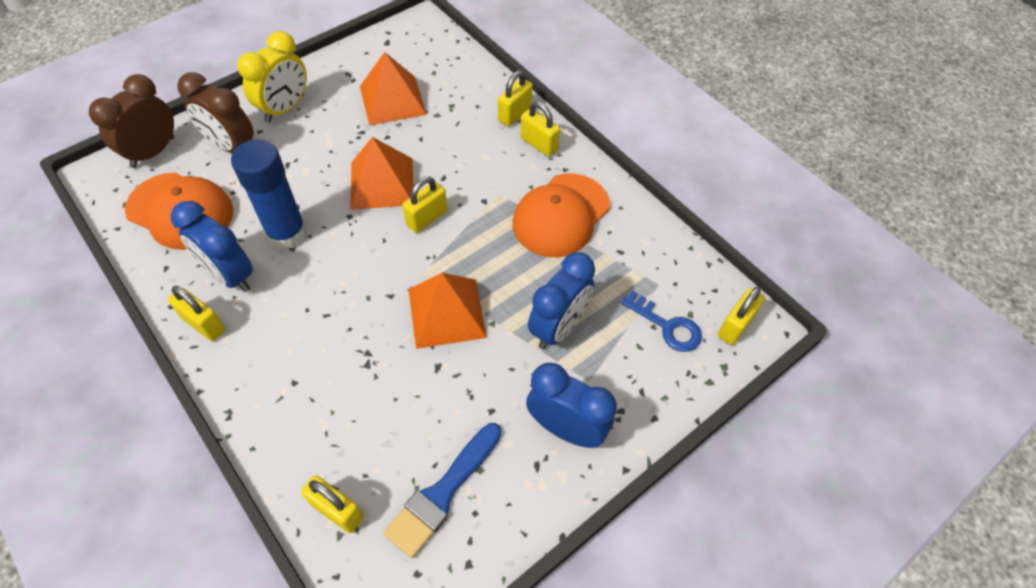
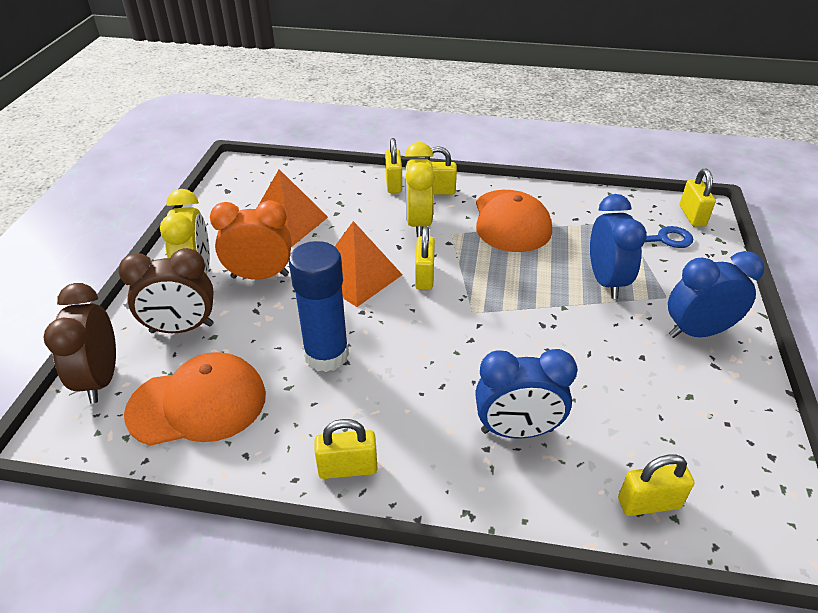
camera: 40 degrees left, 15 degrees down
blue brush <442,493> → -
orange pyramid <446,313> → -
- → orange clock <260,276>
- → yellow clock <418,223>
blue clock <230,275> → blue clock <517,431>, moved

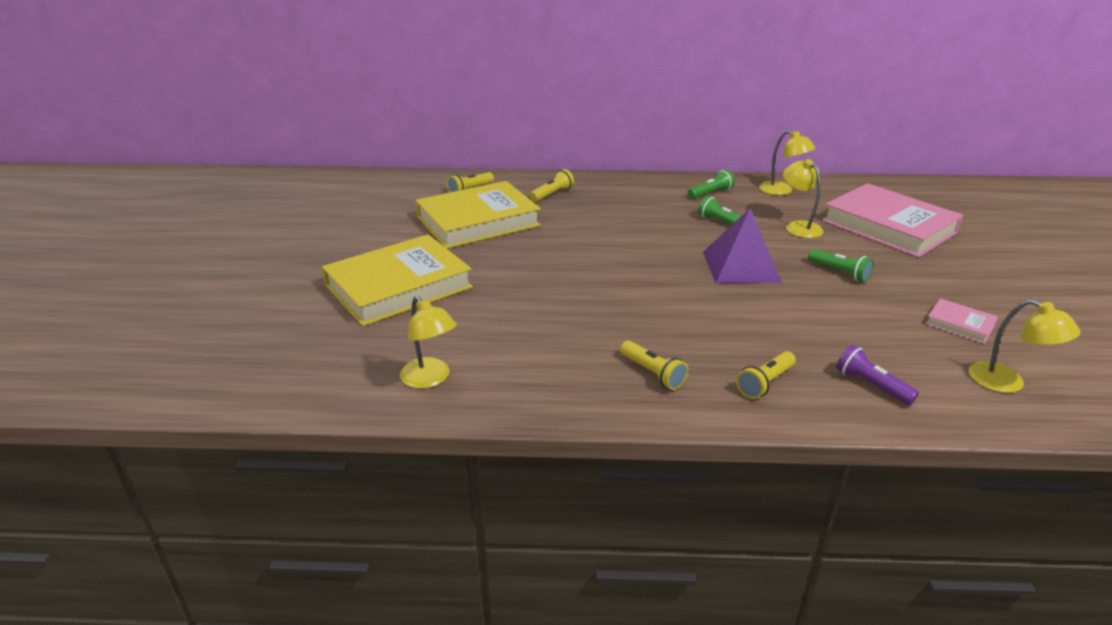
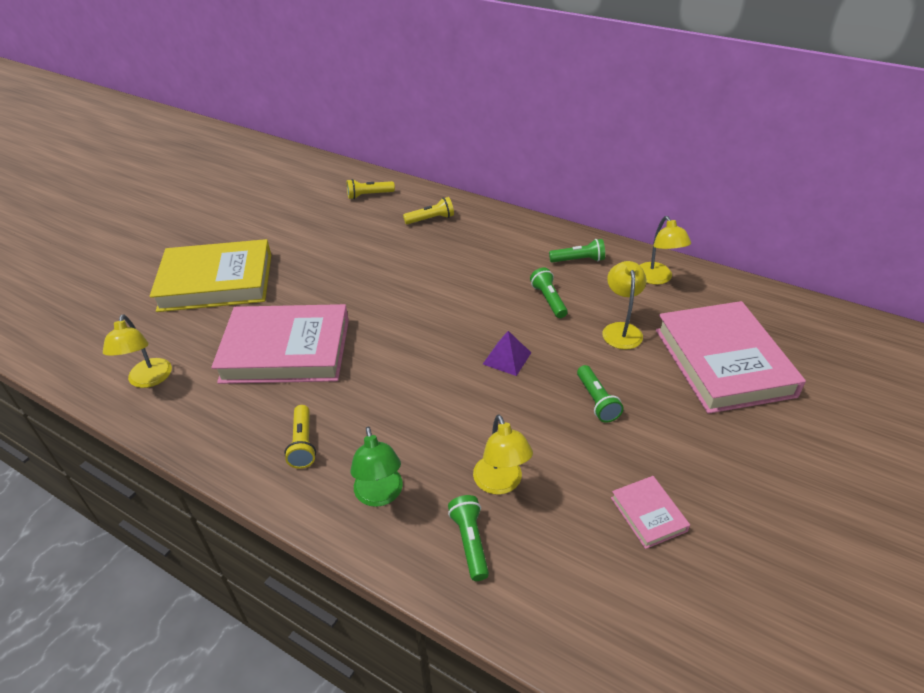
camera: 30 degrees right, 10 degrees up
yellow book <478,221> → -
- → pink book <286,350>
yellow lamp <1007,383> → yellow lamp <501,483>, moved
yellow flashlight <765,383> → green lamp <380,495>
purple flashlight <871,385> → green flashlight <470,542>
purple pyramid <740,266> → purple pyramid <507,358>, x0.55

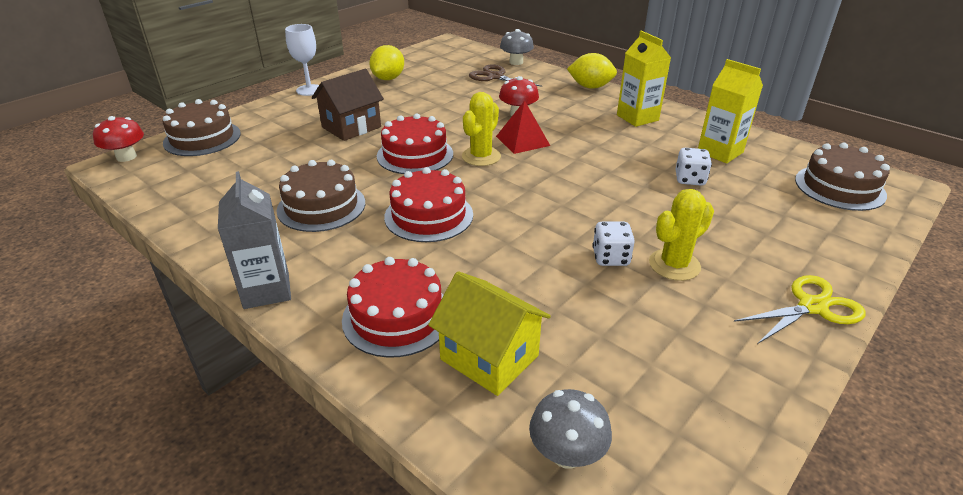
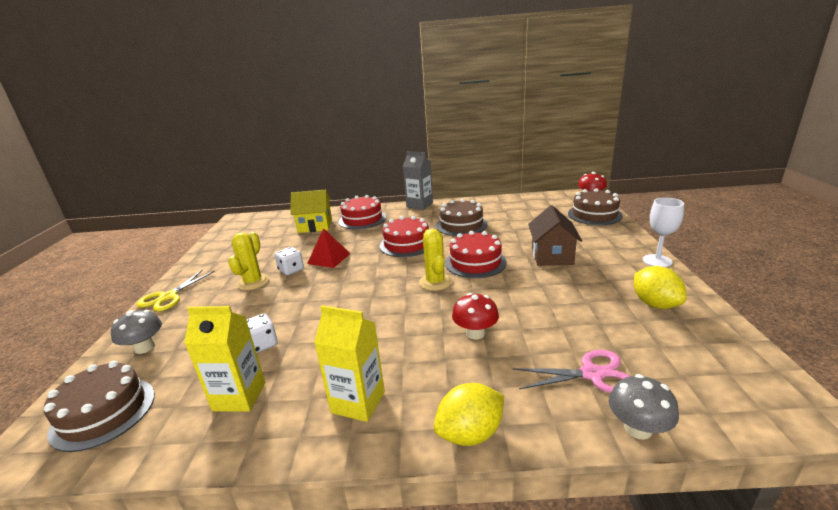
camera: 140 degrees right, 10 degrees down
red pyramid <522,140> → red pyramid <329,258>, moved
grey mushroom <567,453> → grey mushroom <144,347>, moved
brown scissors <495,77> → pink scissors <592,374>

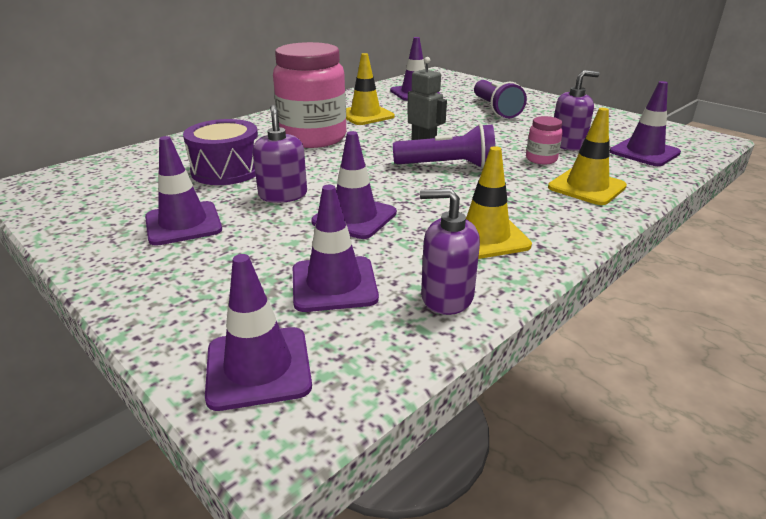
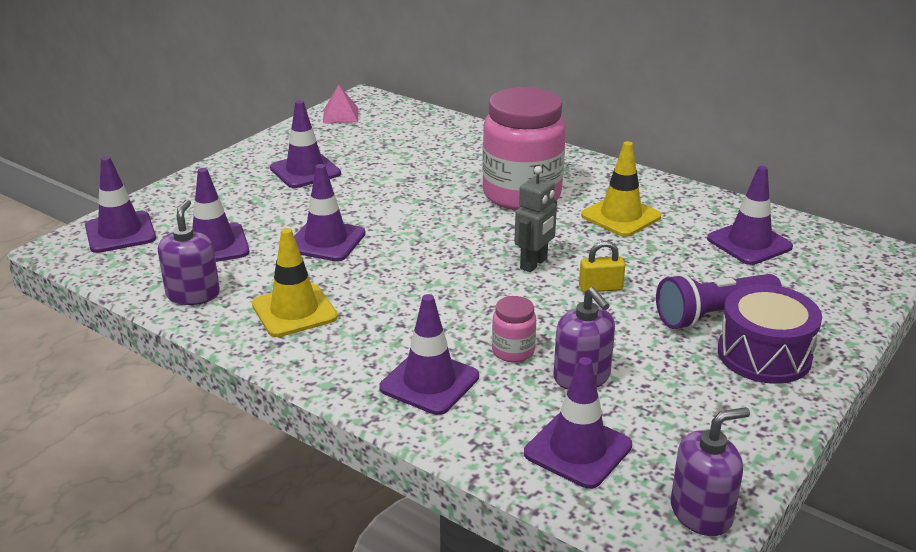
camera: 80 degrees right, 0 degrees up
purple flashlight <448,166> → -
- → pink pyramid <340,115>
- → yellow padlock <600,288>
purple drum <227,170> → purple drum <764,355>, moved
purple soap dispenser <283,195> → purple soap dispenser <701,513>, moved
yellow traffic cone <586,187> → purple traffic cone <429,382>

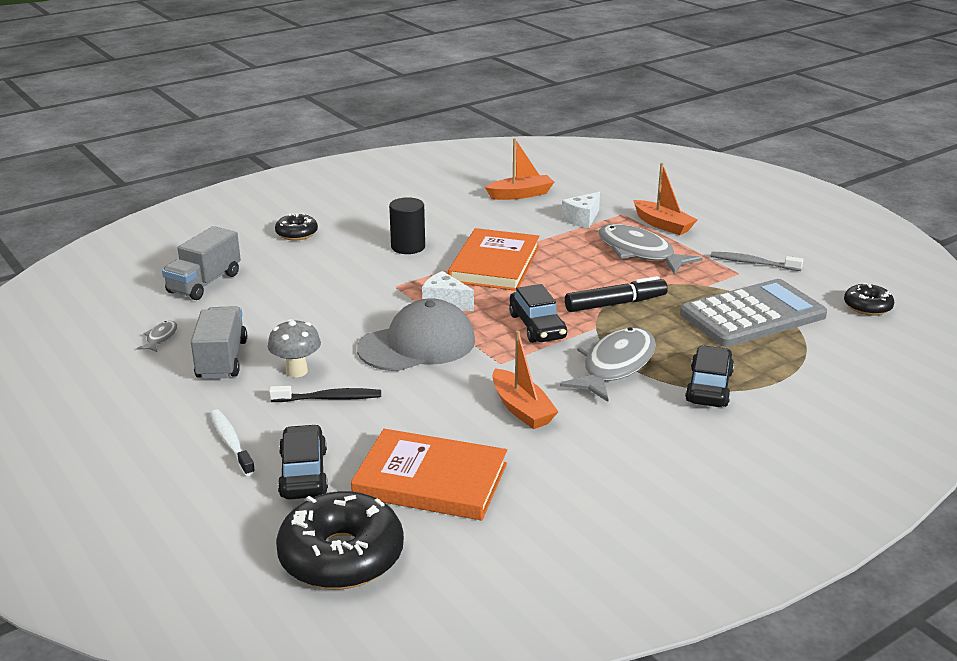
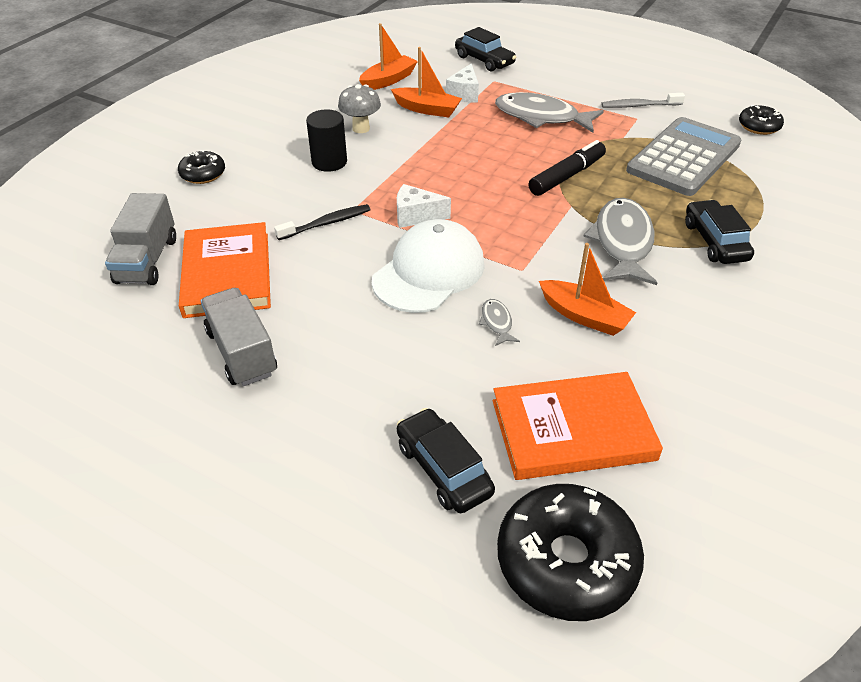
camera: 25 degrees left, 15 degrees up
white toothbrush <231,443> → -
grey fish <160,338> → grey fish <497,322>, moved
grey mushroom <296,371> → grey mushroom <361,128>, moved
black toothbrush <329,398> → black toothbrush <326,223>, moved
orange book <494,264> → orange book <227,274>, moved
black car <537,326> → black car <484,60>, moved
orange boat <663,225> → orange boat <427,109>, moved
grey cap <417,344> → white cap <429,272>

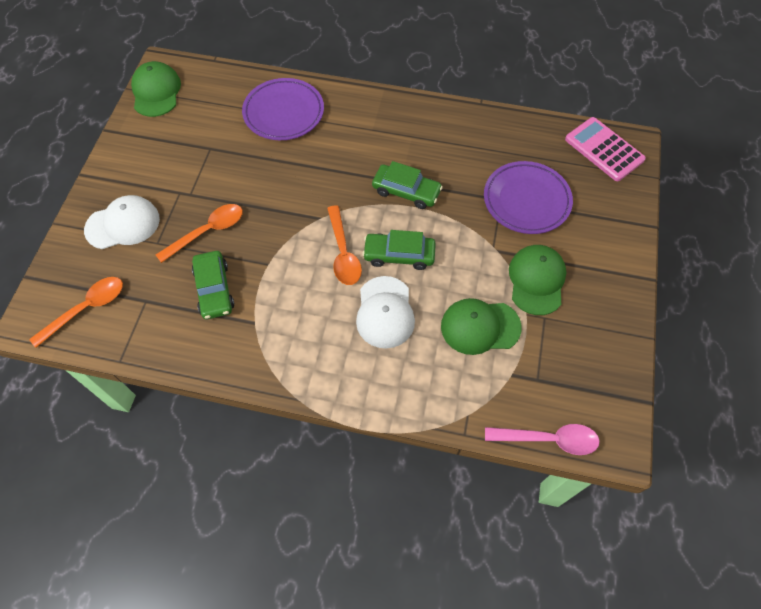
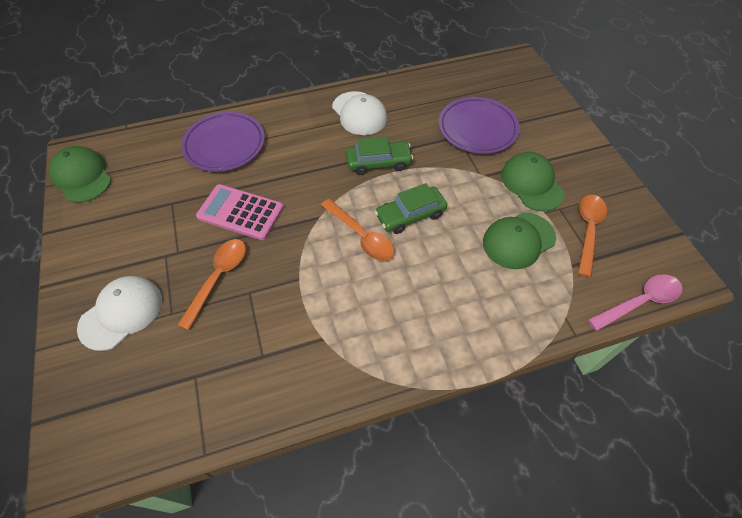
camera: 30 degrees left, 5 degrees down
green car <214,289> → -
orange spoon <86,309> → orange spoon <588,230>, moved
white cap <385,312> → white cap <359,113>, moved
pink calculator <604,149> → pink calculator <240,212>, moved

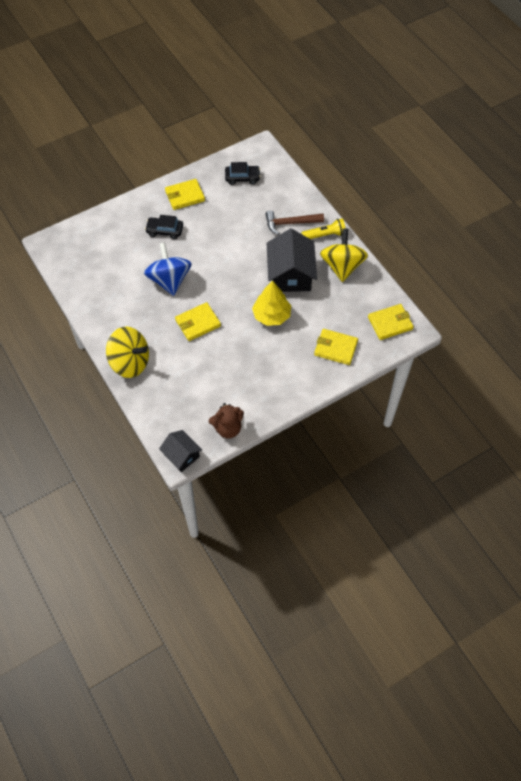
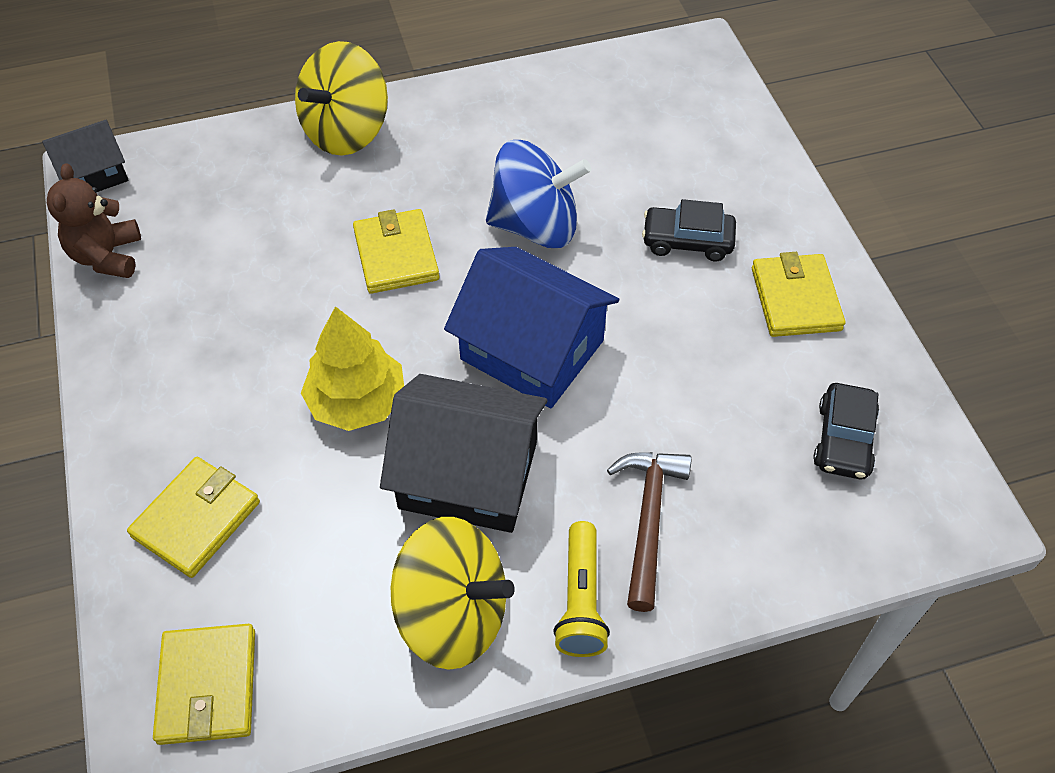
camera: 105 degrees right, 5 degrees down
- → blue house <532,350>
black car <165,231> → black car <687,241>, 105 degrees counterclockwise

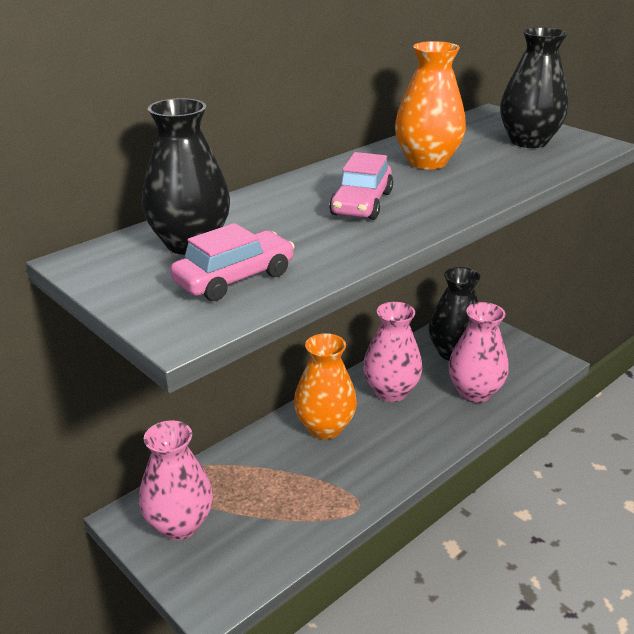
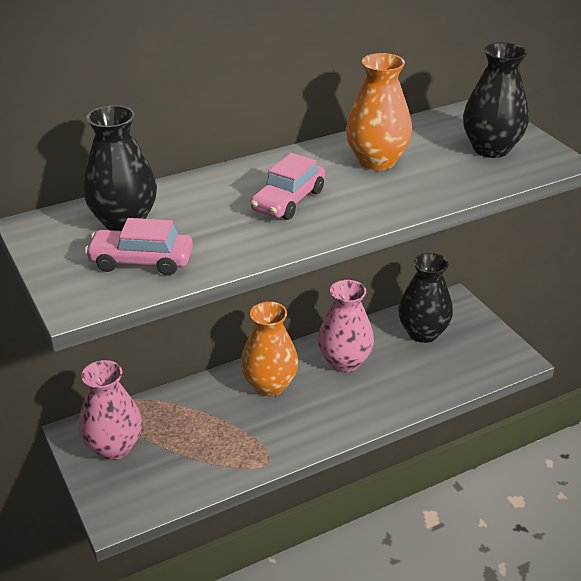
camera: 15 degrees right, 5 degrees up
pink vase <474,392> → -
pink car <234,278> → pink car <141,261>, 150 degrees counterclockwise

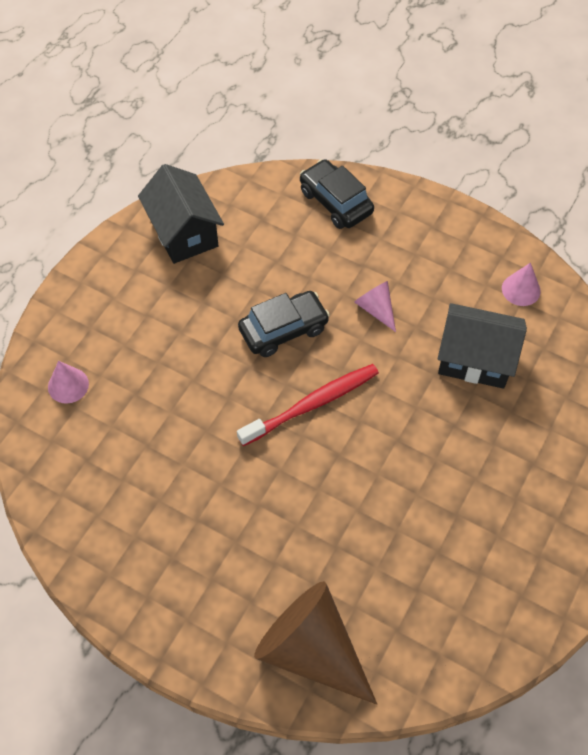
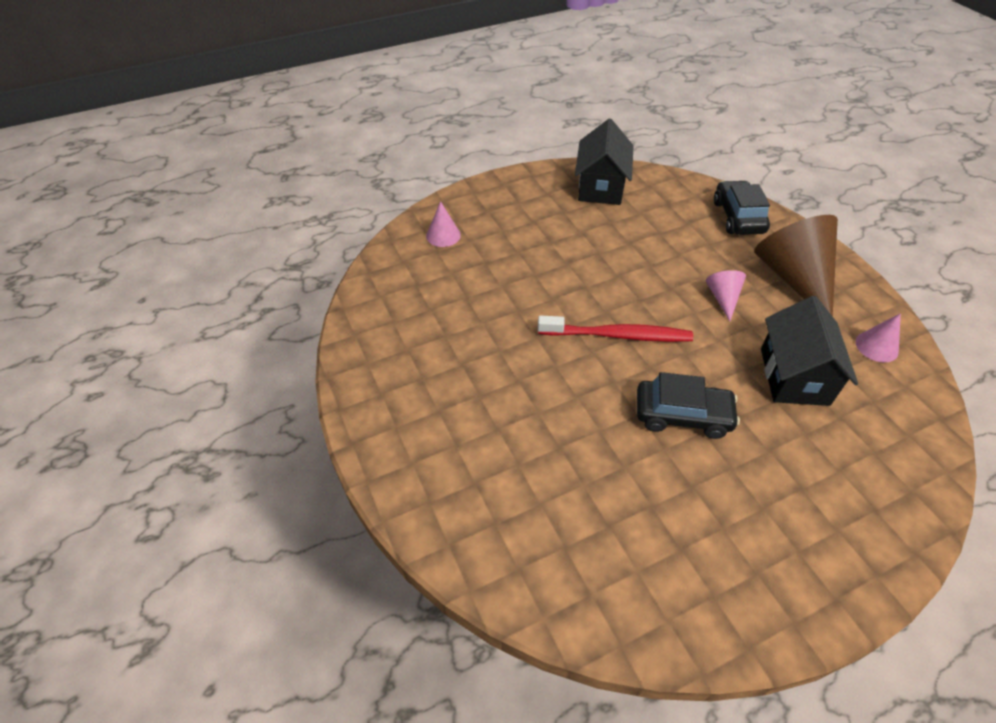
camera: 35 degrees right, 10 degrees down
black car <283,329> → black car <682,415>, moved
brown cone <311,650> → brown cone <794,278>, moved
black house <475,359> → black house <794,376>, 45 degrees clockwise

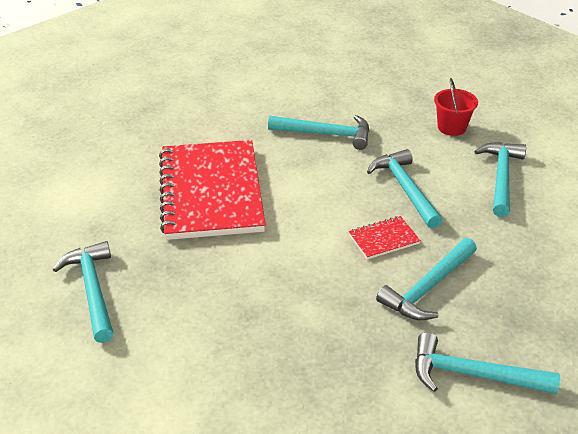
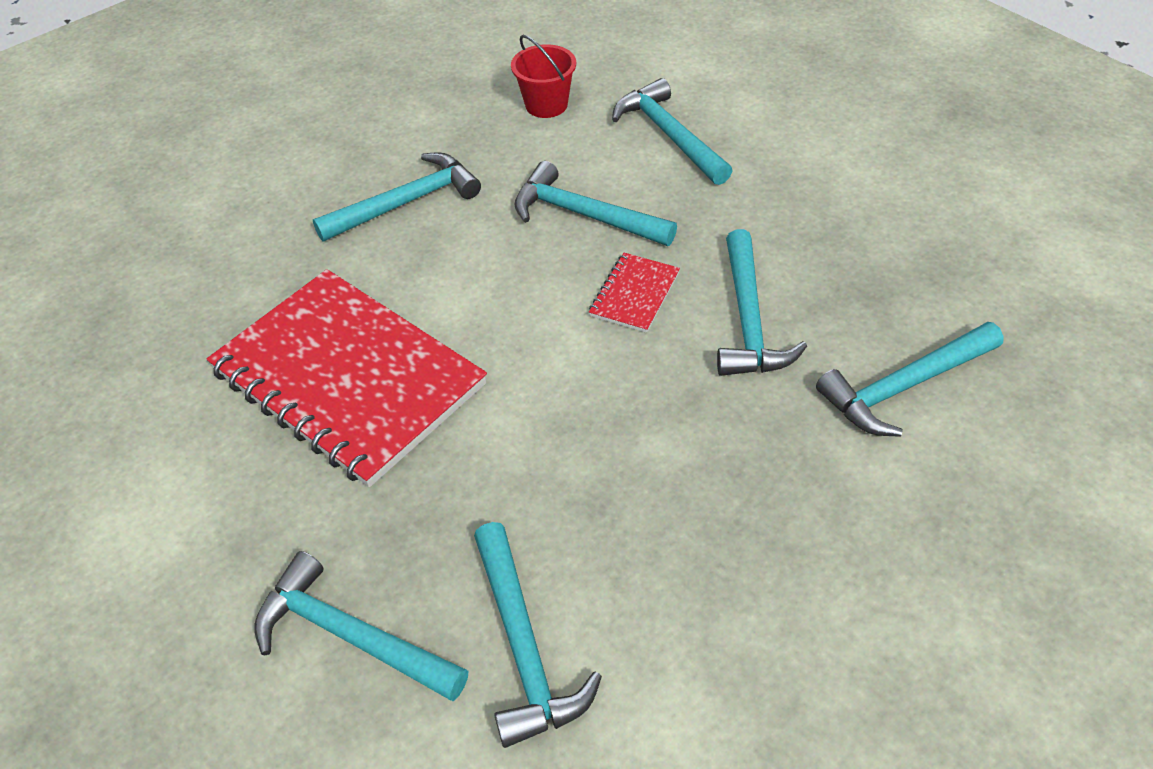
camera: 40 degrees left, 10 degrees up
- → turquoise hammer <523,647>

